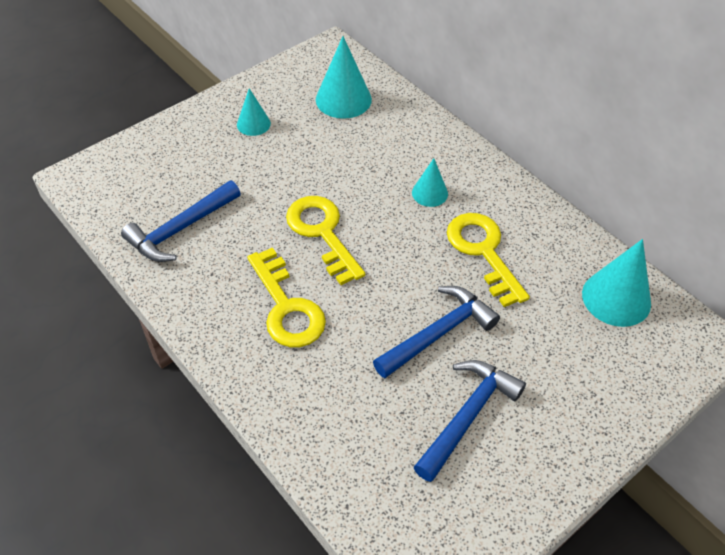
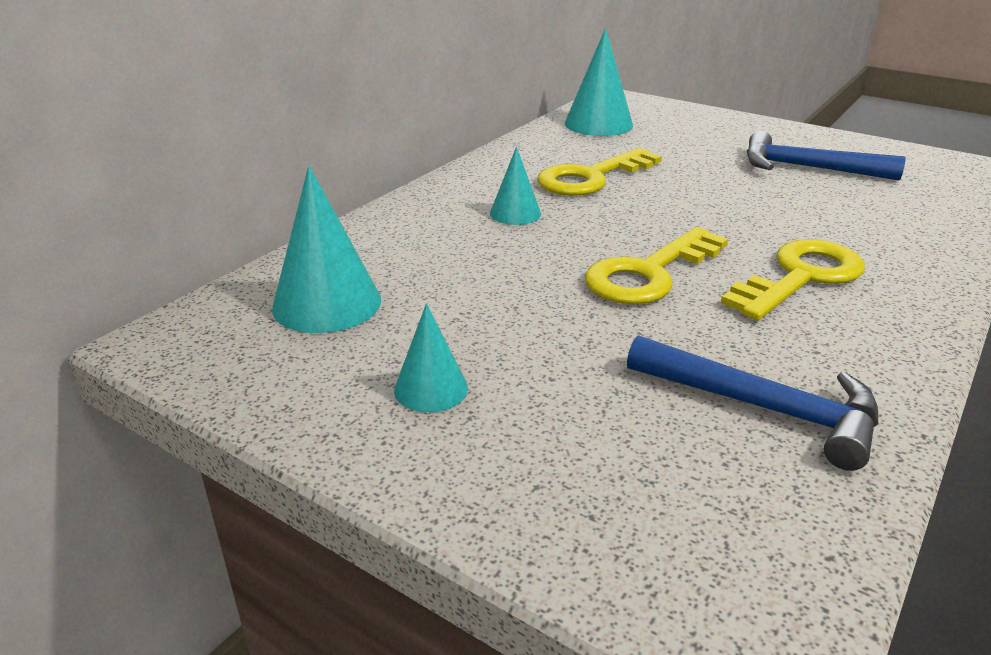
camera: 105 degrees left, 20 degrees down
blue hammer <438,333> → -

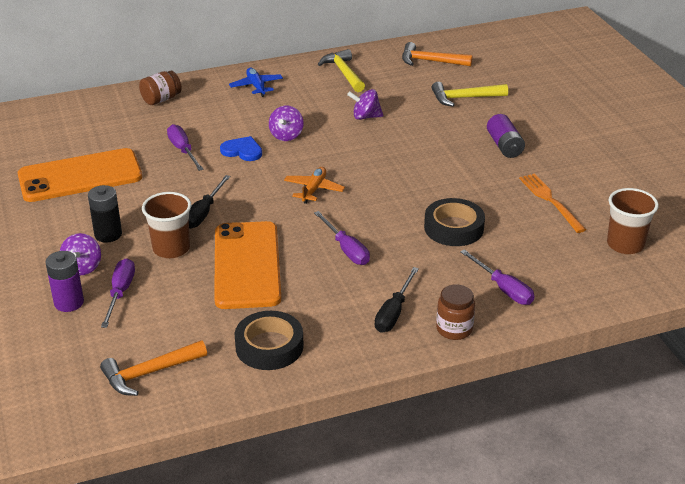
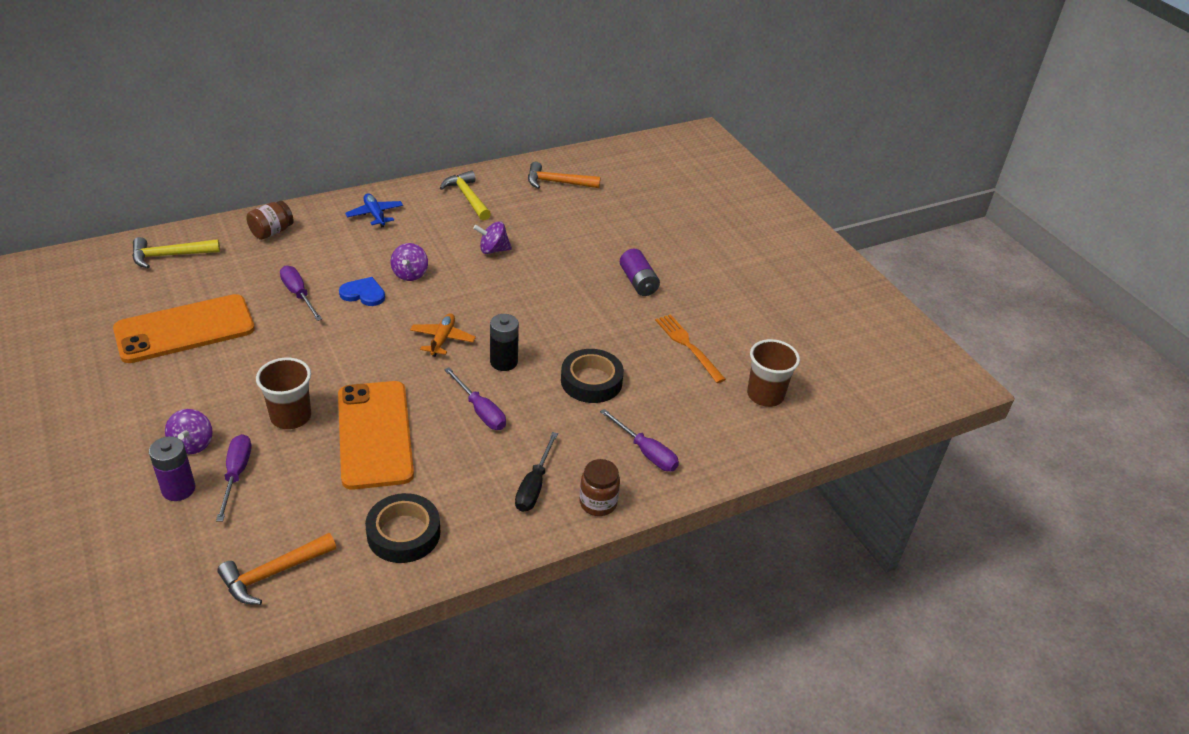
camera: 10 degrees left, 5 degrees up
black screwdriver <204,213> → -
black battery <108,234> → black battery <504,362>, moved
yellow hammer <464,98> → yellow hammer <170,256>, moved

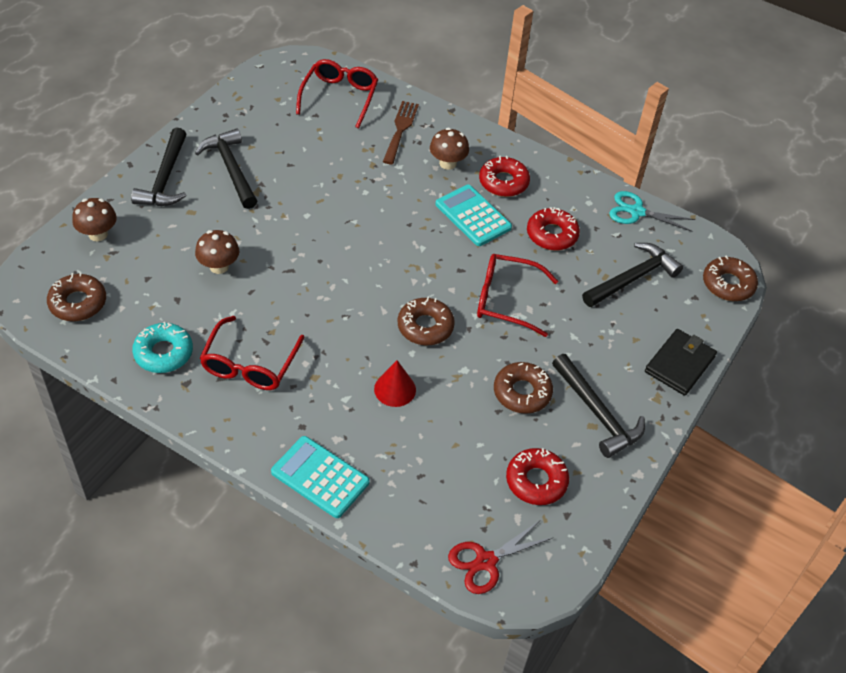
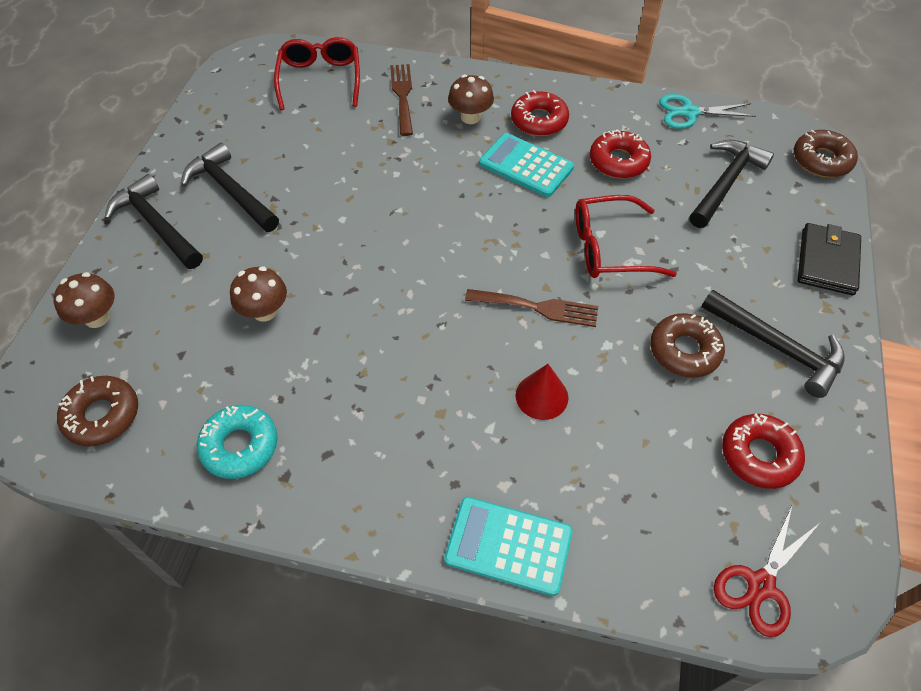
camera: 15 degrees left, 5 degrees up
red glasses <249,364> → -
brown donut <425,327> → brown fork <538,307>
black hammer <165,178> → black hammer <156,225>, 150 degrees clockwise

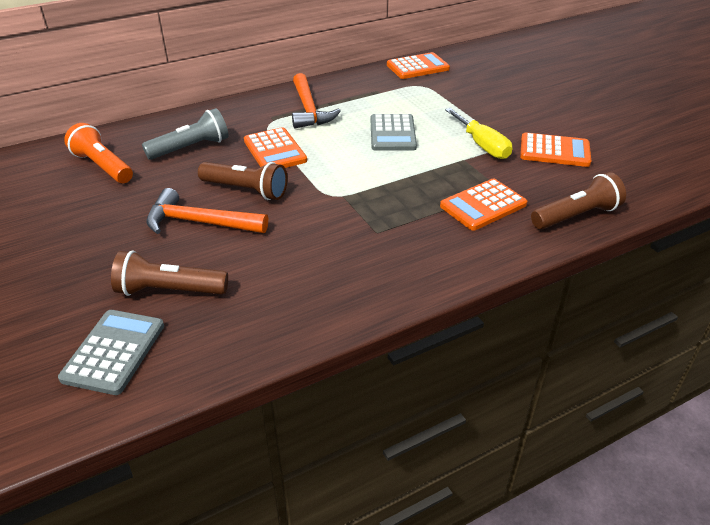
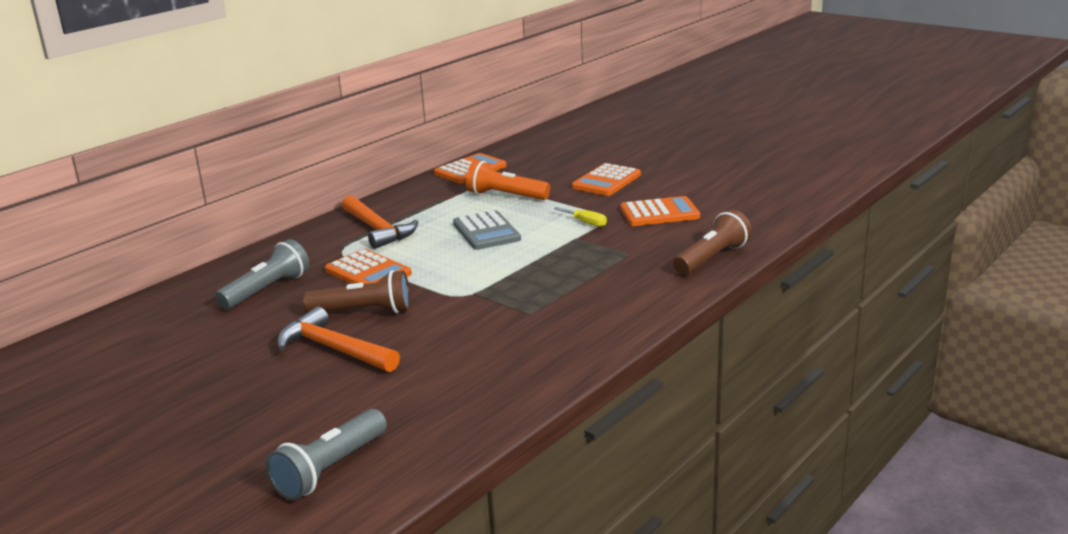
camera: 20 degrees left, 15 degrees down
brown flashlight <169,290> → -
orange flashlight <103,166> → orange flashlight <506,196>, moved
orange calculator <483,205> → orange calculator <606,181>, moved
grey calculator <114,352> → grey flashlight <330,469>
orange hammer <199,222> → orange hammer <333,349>, 45 degrees clockwise
yellow screwdriver <482,145> → yellow screwdriver <586,223>, x0.58

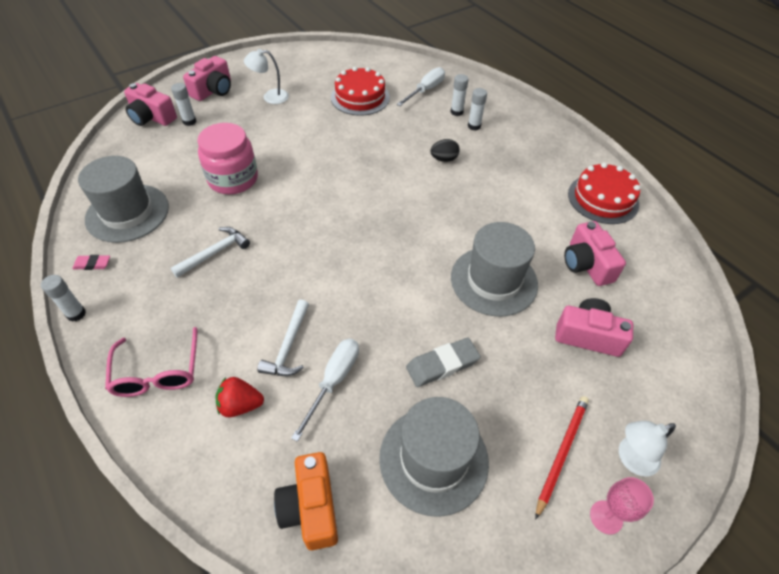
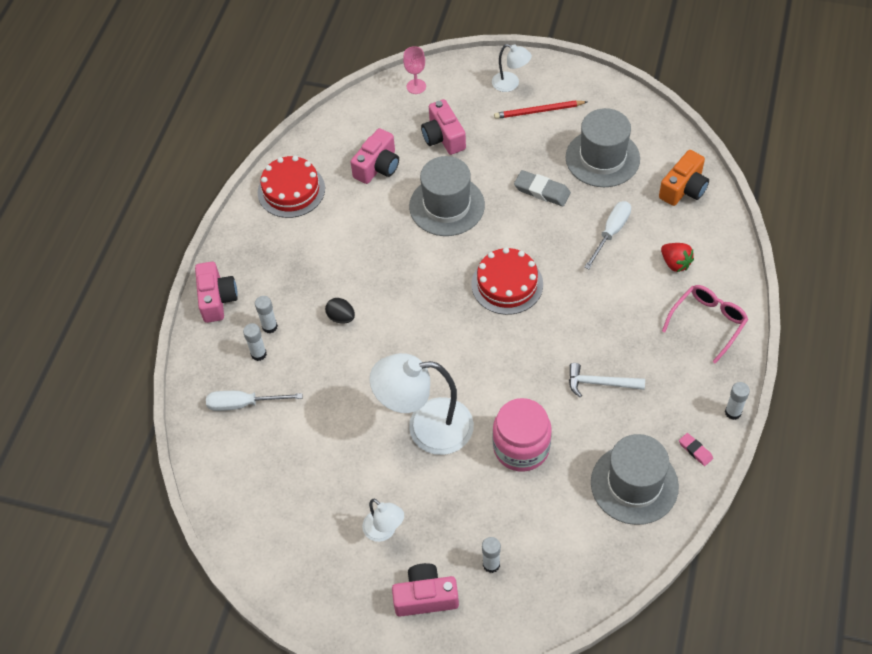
camera: 125 degrees left, 5 degrees up
white hammer <288,346> → -
- → white lamp <426,427>
pink camera <152,117> → pink camera <217,299>, moved
red cake <360,97> → red cake <507,284>, moved
pink goblet <606,517> → pink goblet <416,86>, moved
white screwdriver <333,381> → white screwdriver <611,233>, 135 degrees clockwise

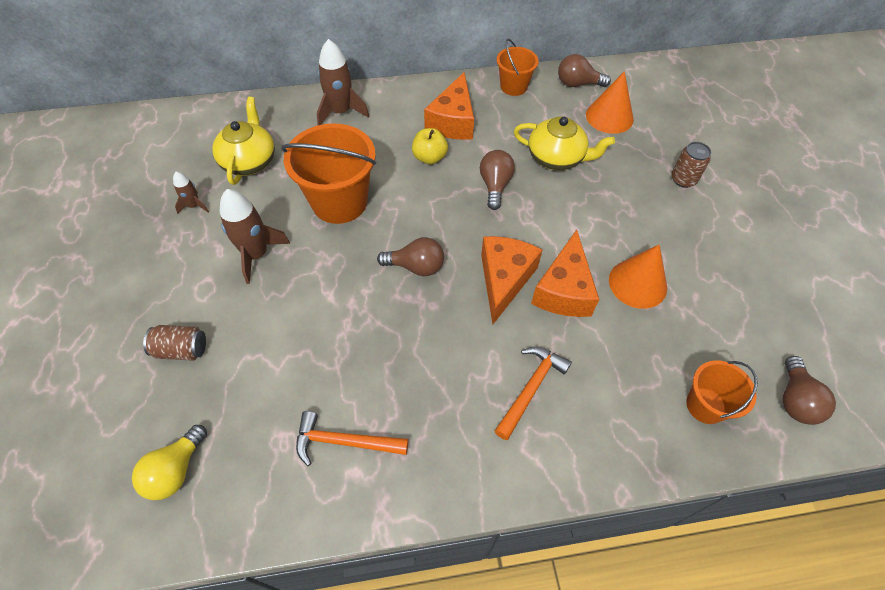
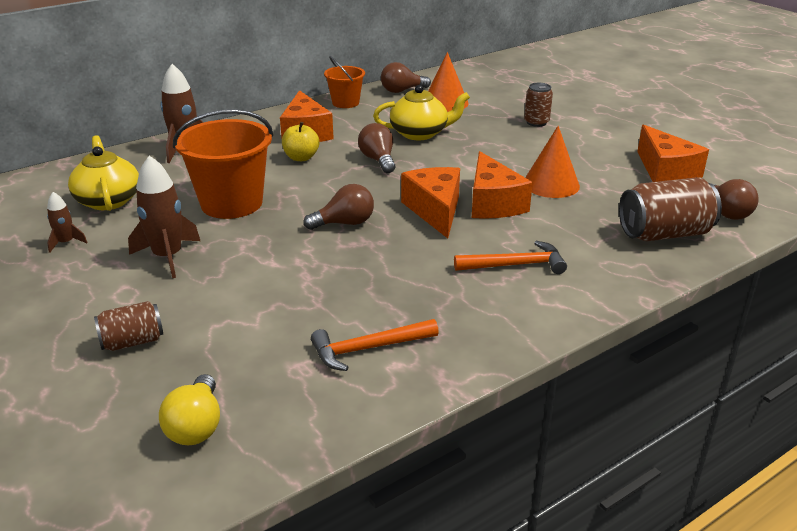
camera: 25 degrees left, 25 degrees down
- → orange cheese <665,171>
orange bucket <705,405> → brown can <664,234>
orange hammer <531,388> → orange hammer <515,265>, 75 degrees clockwise

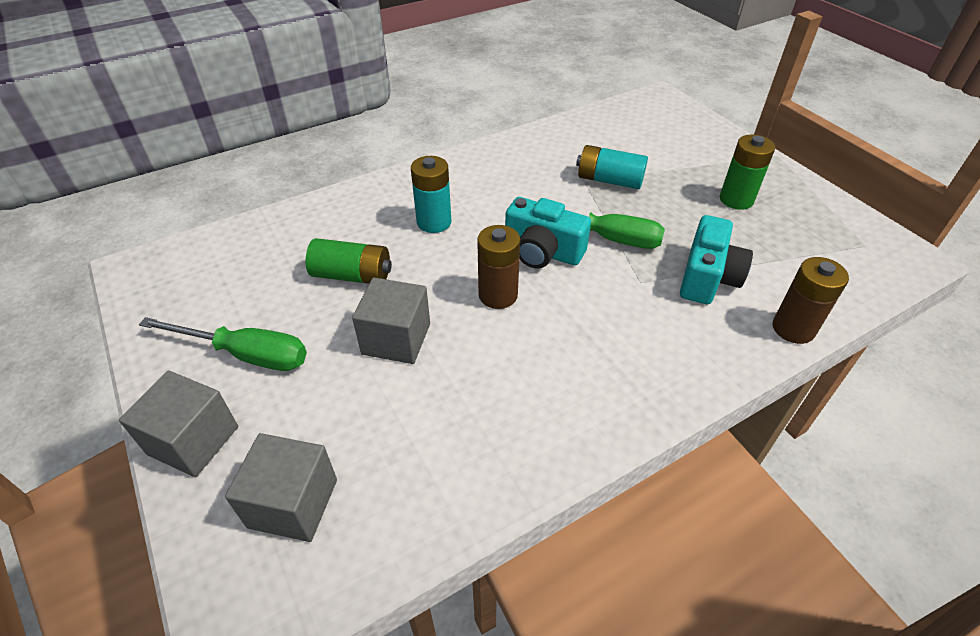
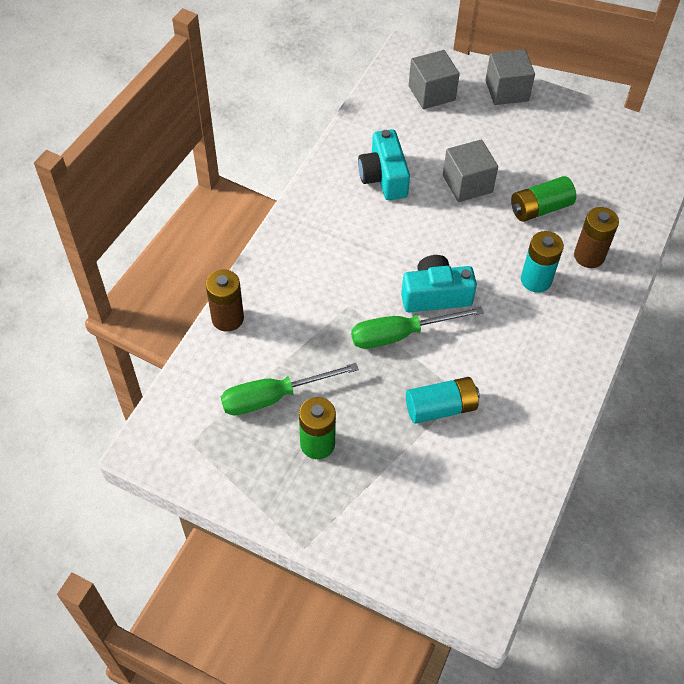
camera: 145 degrees right, 10 degrees up
green screwdriver <246,354> → green screwdriver <273,397>, moved
brown battery <498,295> → brown battery <589,256>, moved
turquoise camera <707,277> → turquoise camera <384,177>, moved

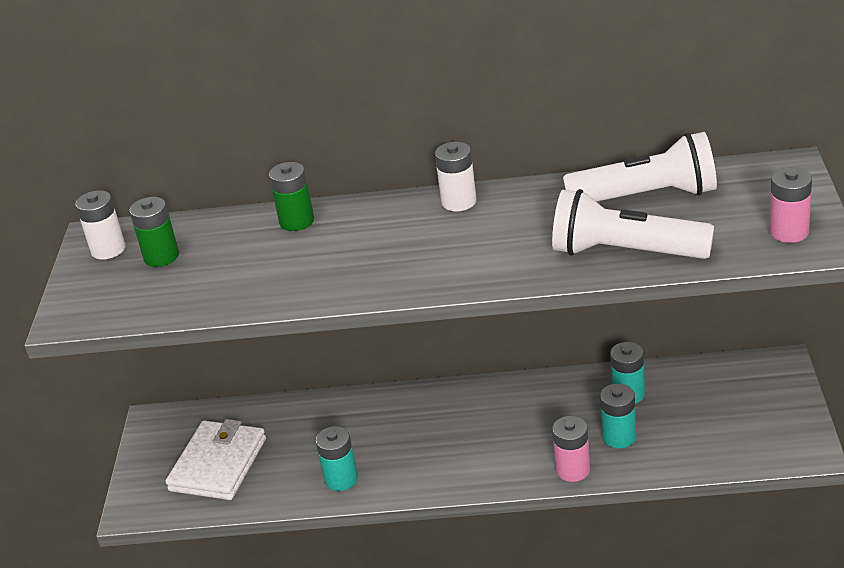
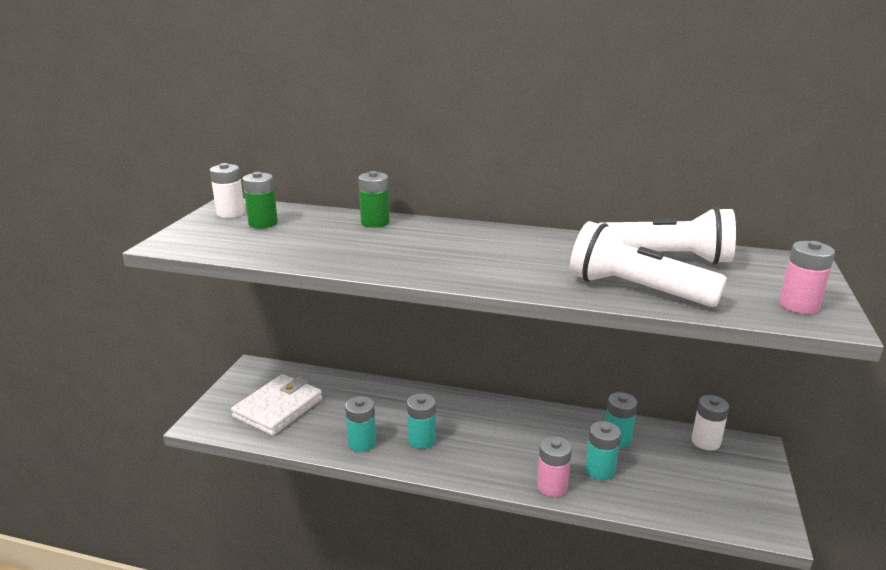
camera: 10 degrees right, 10 degrees down
- → turquoise battery <422,440>
white battery <459,202> → white battery <705,441>, moved

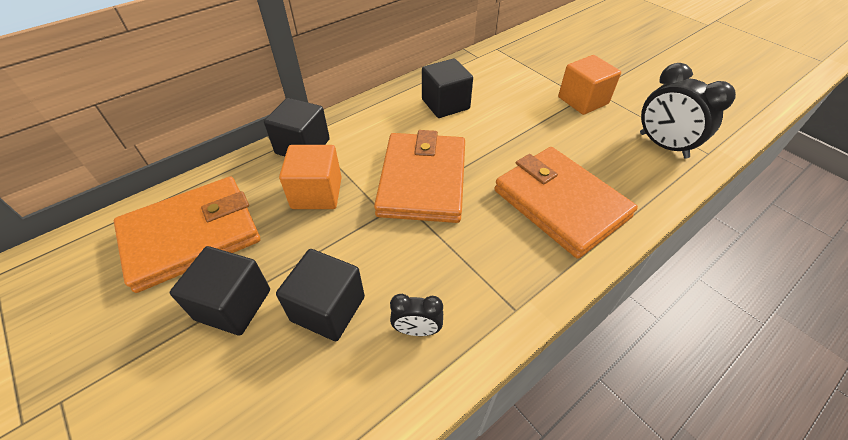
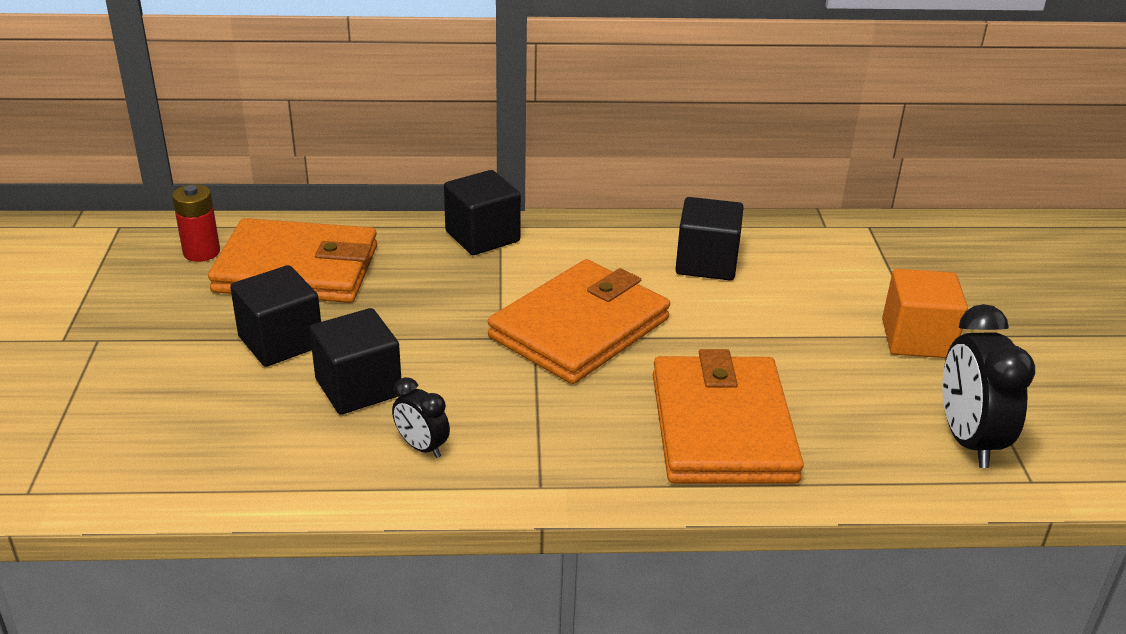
camera: 35 degrees right, 15 degrees down
orange cube <317,193> → -
- → red battery <201,252>

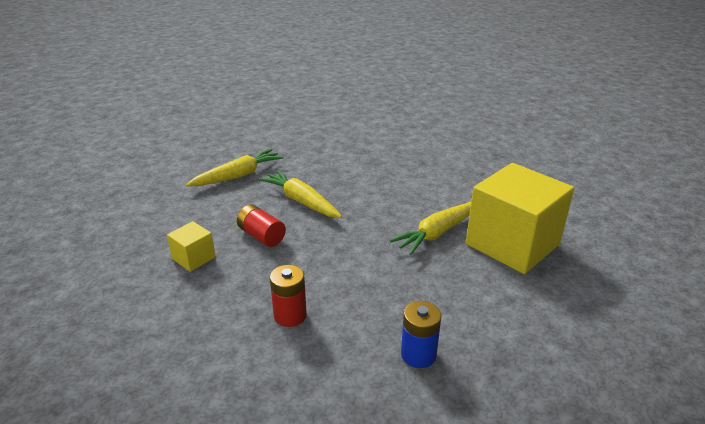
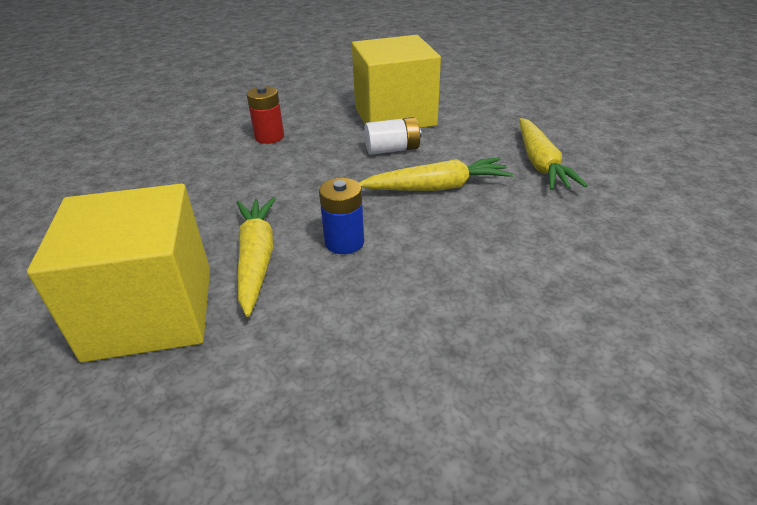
camera: 125 degrees right, 5 degrees up
blue battery <418,354> → blue battery <344,242>, moved
red battery <261,236> → white battery <392,149>
yellow cube <194,258> → yellow cube <395,116>, x2.28

